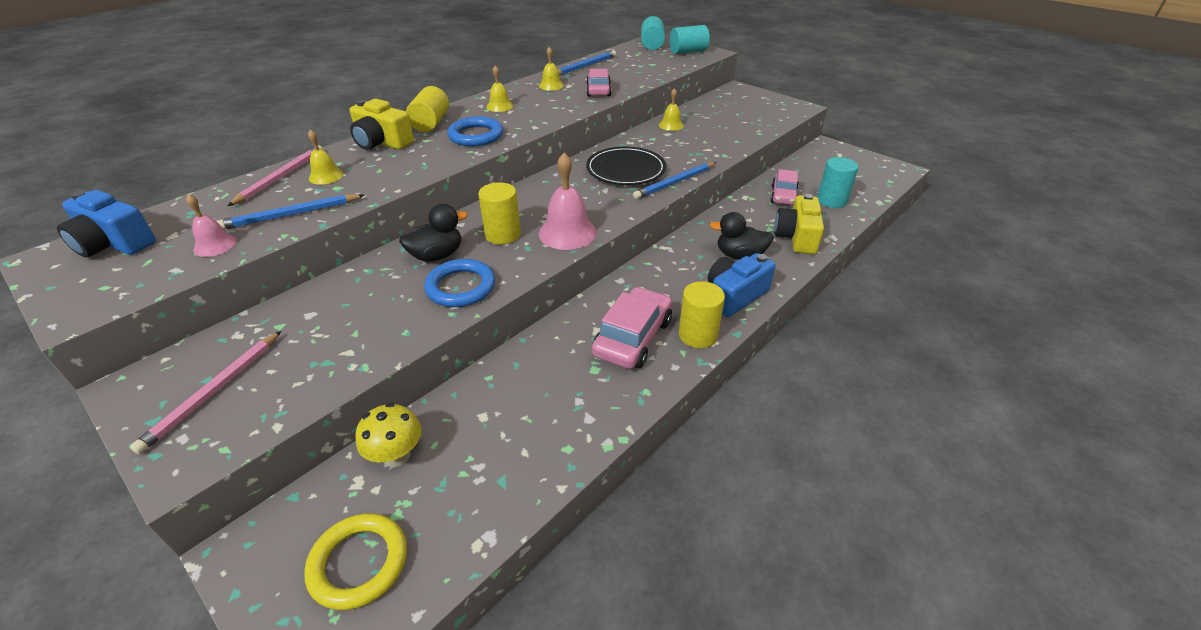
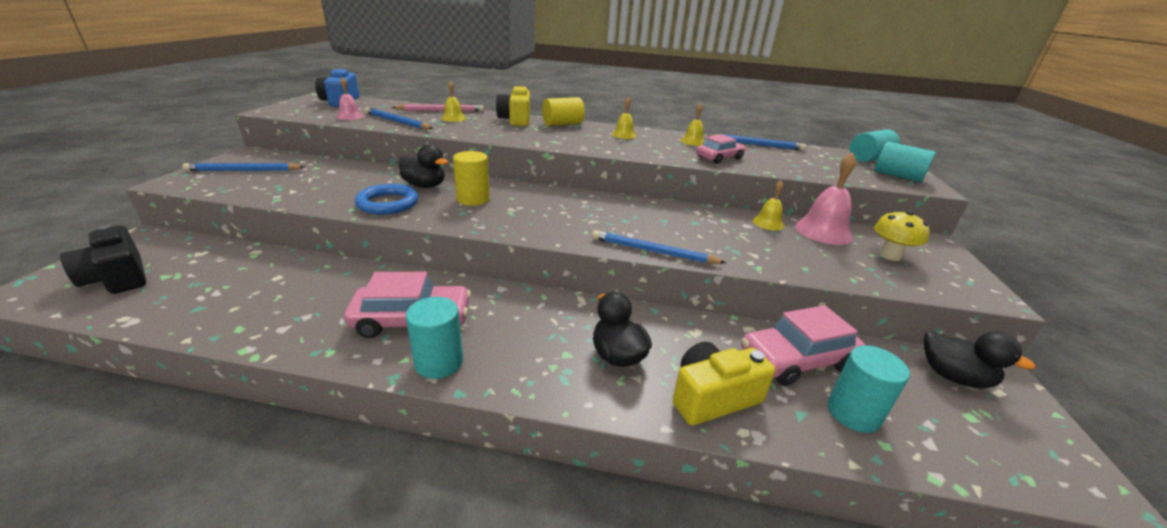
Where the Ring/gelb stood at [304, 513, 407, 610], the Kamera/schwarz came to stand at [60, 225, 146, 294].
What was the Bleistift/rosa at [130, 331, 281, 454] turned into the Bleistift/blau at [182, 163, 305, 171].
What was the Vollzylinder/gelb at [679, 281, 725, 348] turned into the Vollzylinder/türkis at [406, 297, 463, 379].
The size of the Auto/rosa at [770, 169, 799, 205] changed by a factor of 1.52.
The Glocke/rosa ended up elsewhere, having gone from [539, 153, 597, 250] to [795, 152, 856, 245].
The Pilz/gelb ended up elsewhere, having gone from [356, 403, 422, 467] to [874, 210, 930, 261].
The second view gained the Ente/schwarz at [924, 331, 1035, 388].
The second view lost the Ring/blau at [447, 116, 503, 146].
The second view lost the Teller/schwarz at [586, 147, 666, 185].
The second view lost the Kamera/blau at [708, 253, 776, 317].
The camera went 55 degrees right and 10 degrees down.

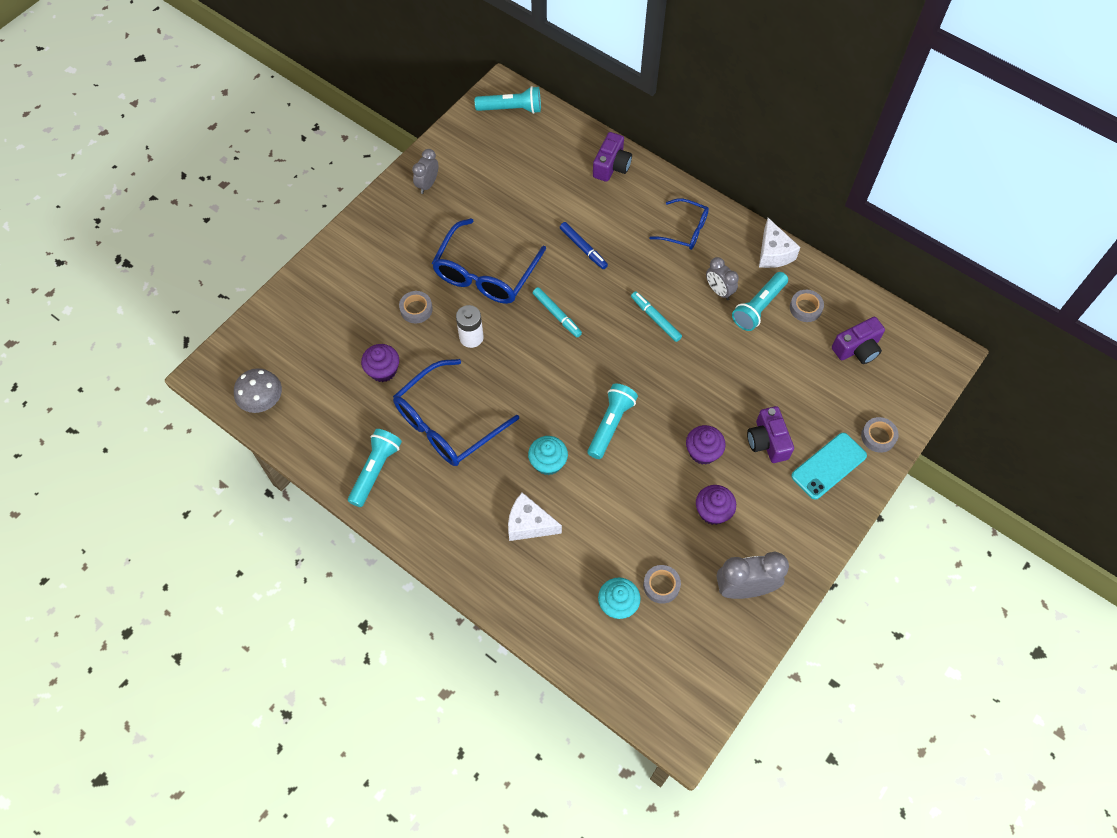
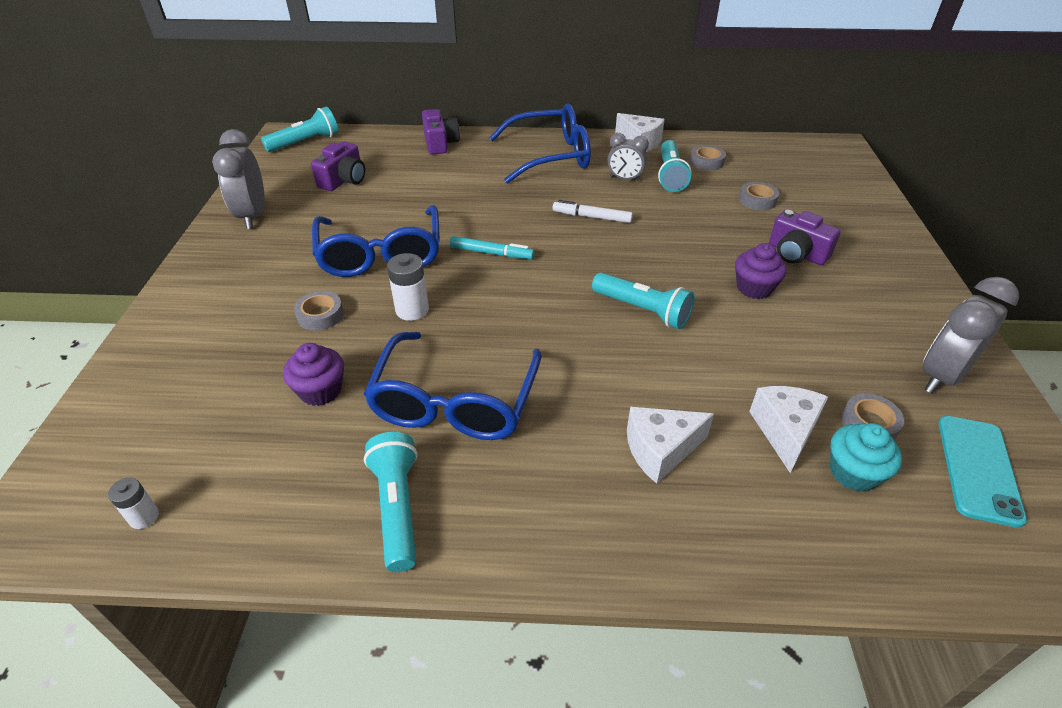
Where the Pilz/grau stood at [234, 368, 282, 413], the Batterie/weiß came to stand at [108, 478, 159, 529].
The size of the Wecker/grau at [412, 149, 438, 194] changed by a factor of 1.61.
The Kamera/lila ended up elsewhere, having gone from [832, 317, 885, 364] to [311, 141, 365, 191].
The size of the Brille/blau at [649, 198, 709, 250] changed by a factor of 1.73.
What was the Filzstift/türkis at [631, 291, 682, 342] turned into the Filzstift/weiß at [553, 200, 633, 223].
The Taschenlampe/türkis at [587, 383, 638, 459] ended up facing another way, 135 degrees clockwise from before.
The Klebeband/grau ended up elsewhere, having gone from [861, 417, 899, 453] to [739, 182, 779, 210].
The second view gained the Käse/weiß at [749, 386, 828, 473].
The Handy/türkis ended up elsewhere, having gone from [791, 433, 867, 499] to [938, 416, 1027, 528].
The second view lost the Muffin/türkis at [528, 436, 568, 475].
The second view lost the Filzstift/blau at [560, 222, 608, 269].
The second view lost the Muffin/lila at [696, 485, 736, 525].
The camera went 35 degrees left and 20 degrees down.

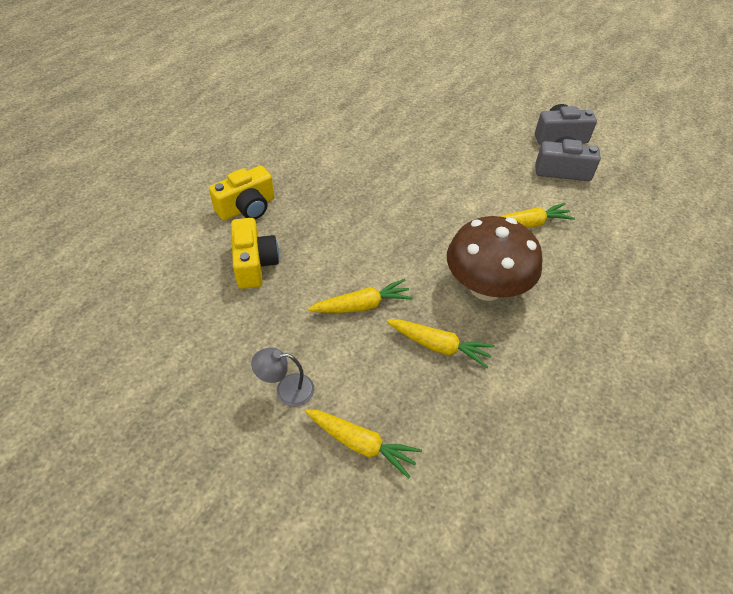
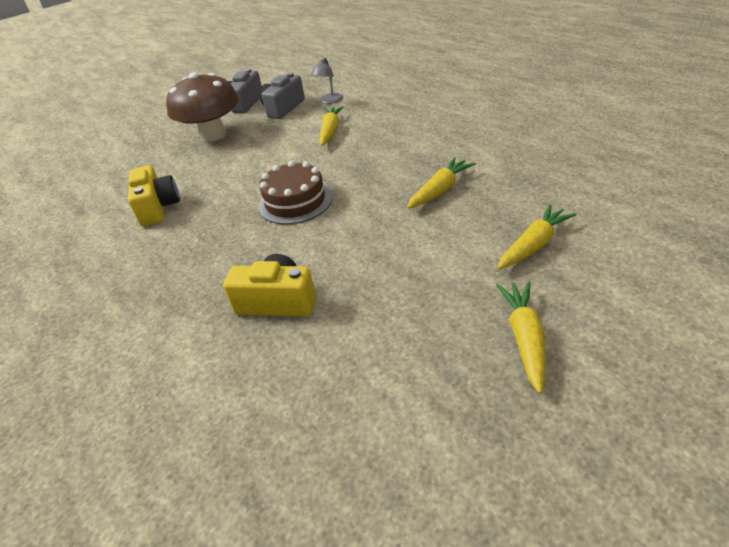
The Kamera/gelb ended up elsewhere, having gone from [209, 165, 274, 220] to [128, 165, 180, 226].
The Pilz/braun ended up elsewhere, having gone from [447, 216, 543, 301] to [166, 72, 239, 142].
The second view gained the Kuchen/braun at [258, 161, 332, 224].
The Lampe/grau ended up elsewhere, having gone from [251, 347, 314, 407] to [311, 58, 343, 104].
The Karotte/gelb ended up elsewhere, having gone from [308, 279, 413, 313] to [496, 281, 545, 393].
The camera went 65 degrees left and 10 degrees down.

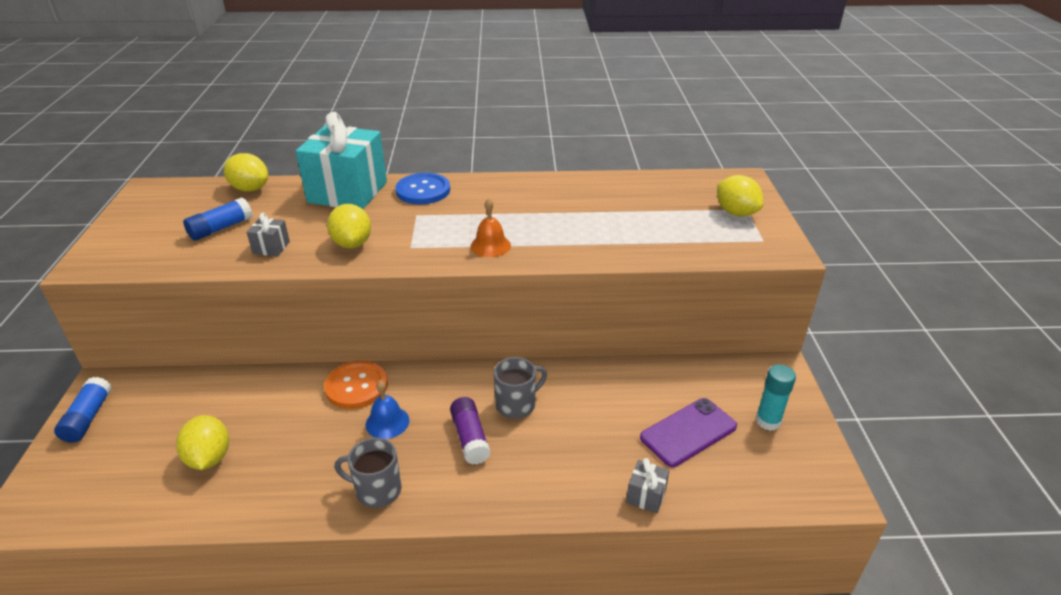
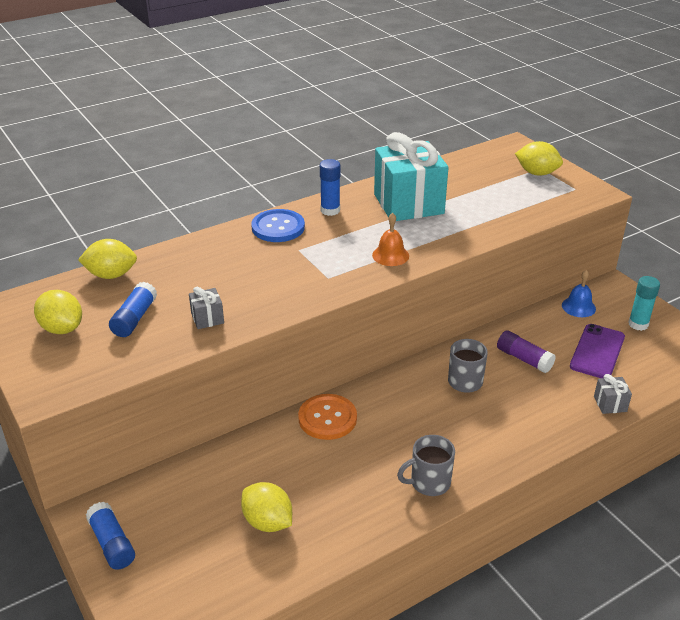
The Zitrone/gelb ended up elsewhere, having gone from [327, 204, 371, 248] to [34, 290, 82, 334].
The second view gained the Klebestift/blau at [320, 159, 341, 216].
The Geschenk/türkis ended up elsewhere, having gone from [296, 112, 387, 209] to [374, 132, 449, 221].
The Klebestift/lila ended up elsewhere, having gone from [450, 397, 491, 464] to [497, 331, 556, 373].
The Glocke/blau ended up elsewhere, having gone from [366, 380, 410, 439] to [562, 270, 596, 317].
The camera went 30 degrees left and 0 degrees up.

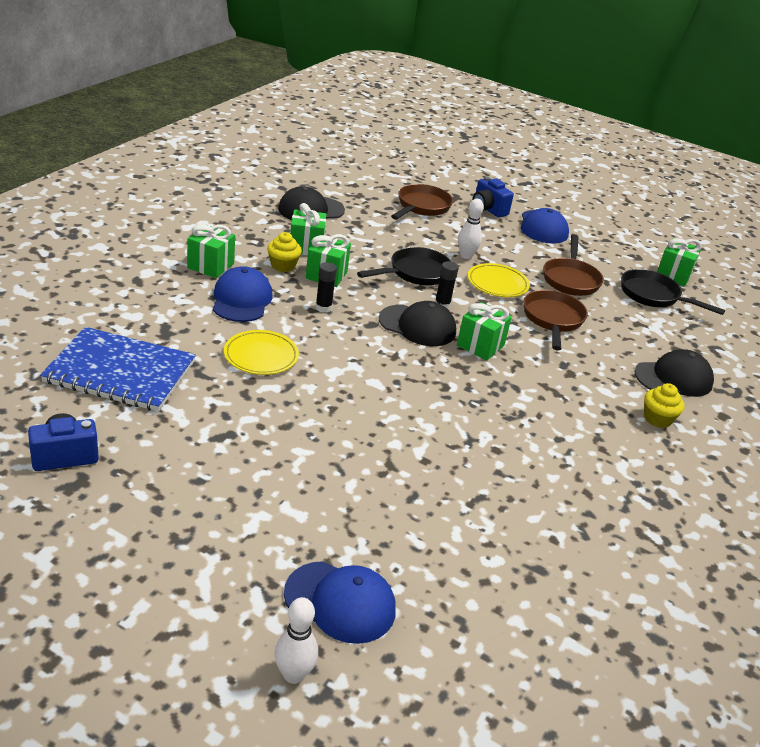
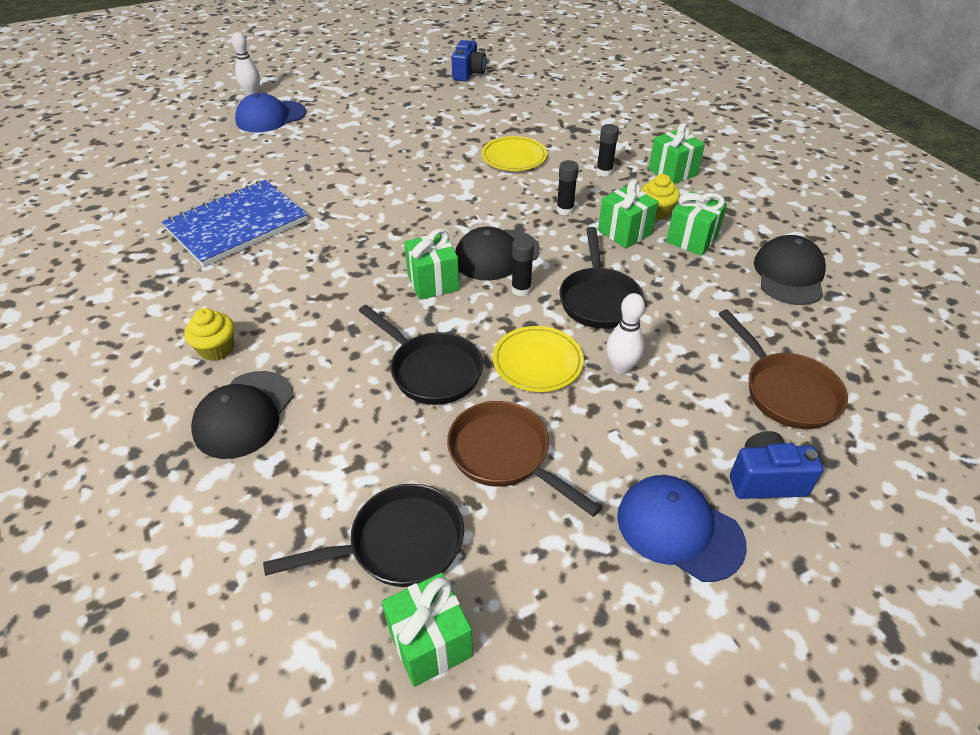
The Notizbuch/blau ended up elsewhere, having gone from [40, 327, 196, 412] to [162, 180, 308, 267].
What was the Pfanne/braun at [523, 290, 588, 350] turned into the Pfanne/schwarz at [359, 305, 483, 405].
Where the Kappe/blau stood at [213, 266, 273, 322], the Klebestift/schwarz came to stand at [596, 124, 619, 177].
The camera went 130 degrees right and 10 degrees up.

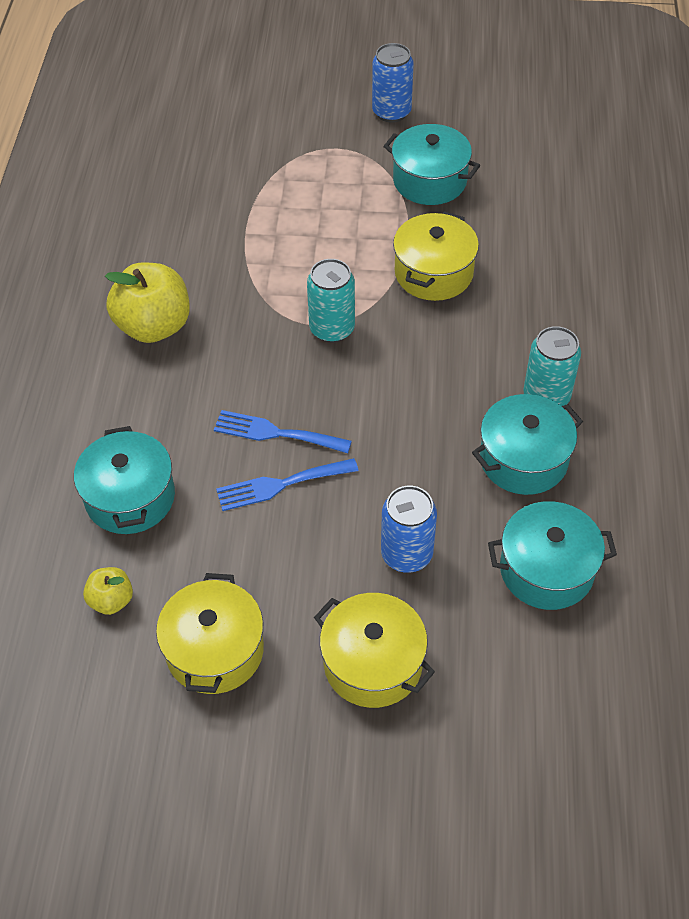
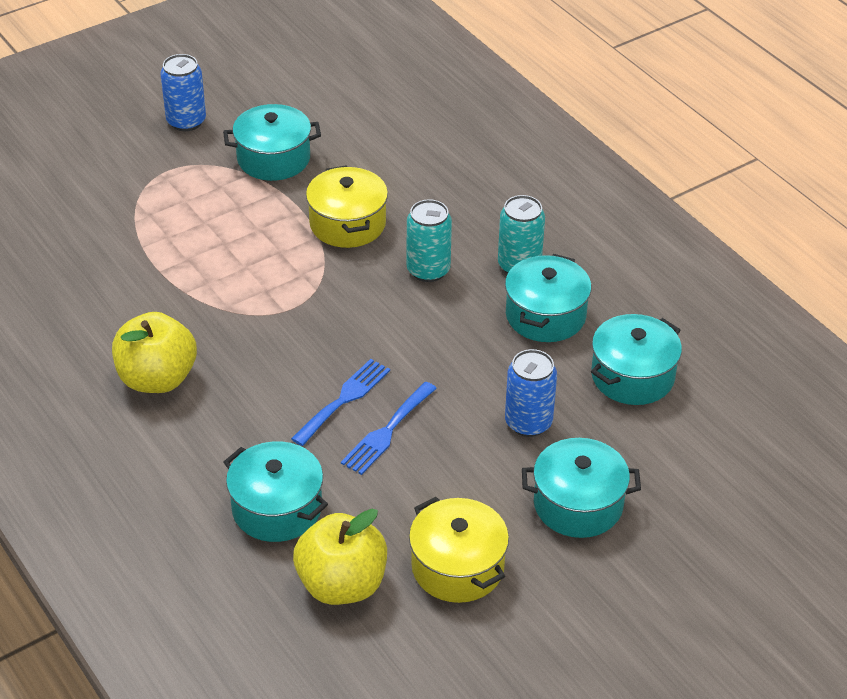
The Gabel/blau at [214, 410, 352, 453] ended up facing another way, 150 degrees clockwise from before.
The size of the Apfel/gelb at [83, 567, 133, 615] changed by a factor of 1.97.
The Dose/türkis ended up elsewhere, having gone from [307, 259, 355, 343] to [407, 199, 452, 282].
What was the Kochtopf/gelb at [314, 593, 435, 708] turned into the Kochtopf/türkis at [522, 438, 641, 538].
The camera went 40 degrees left and 10 degrees down.

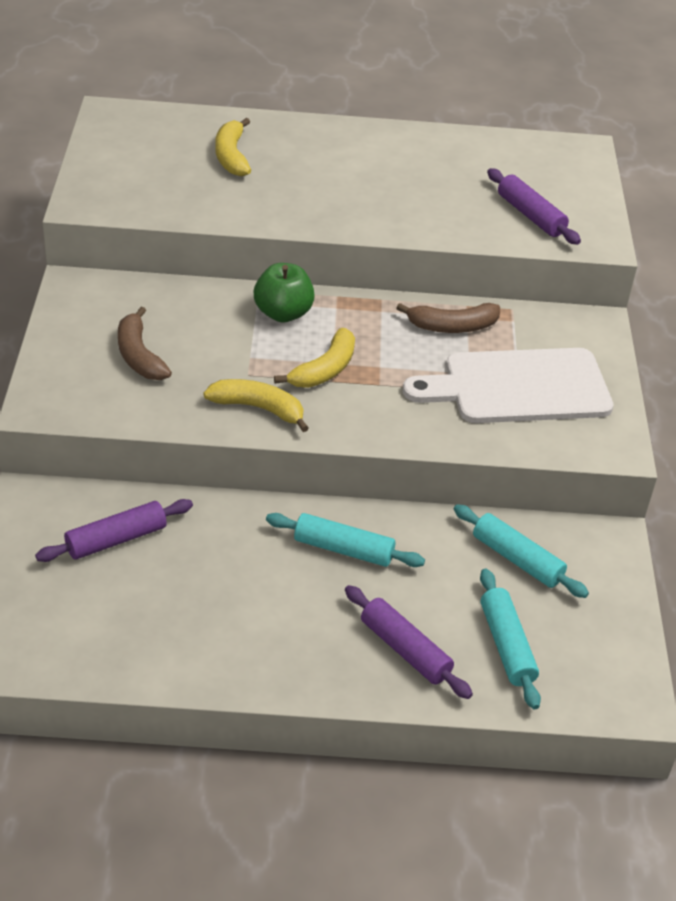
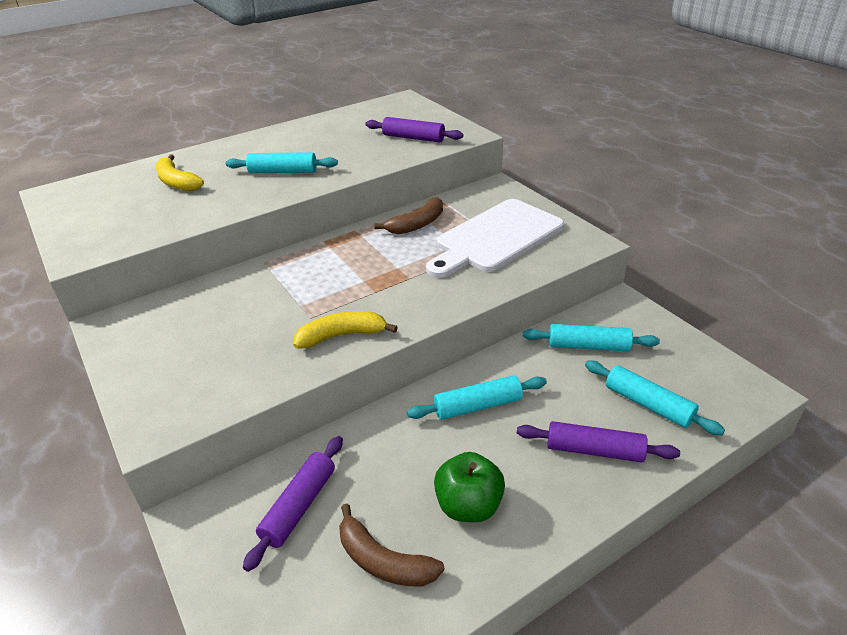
The second view gained the Nudelholz/türkis at [226, 152, 338, 173].
The Banane/braun ended up elsewhere, having gone from [118, 307, 172, 380] to [339, 504, 445, 586].
The Apfel/grün ended up elsewhere, having gone from [254, 263, 315, 322] to [434, 452, 505, 522].
The second view lost the Banane/gelb at [274, 328, 355, 388].
The camera went 30 degrees left and 5 degrees down.

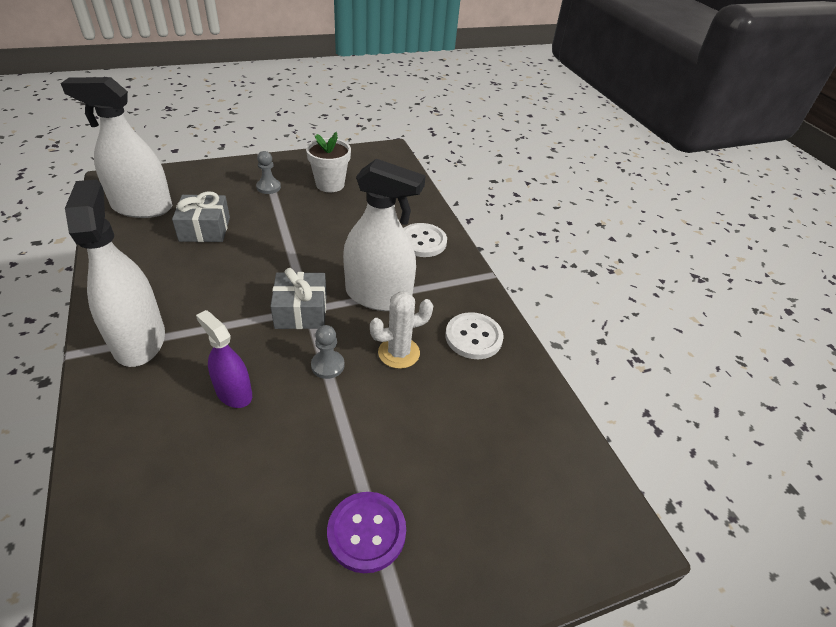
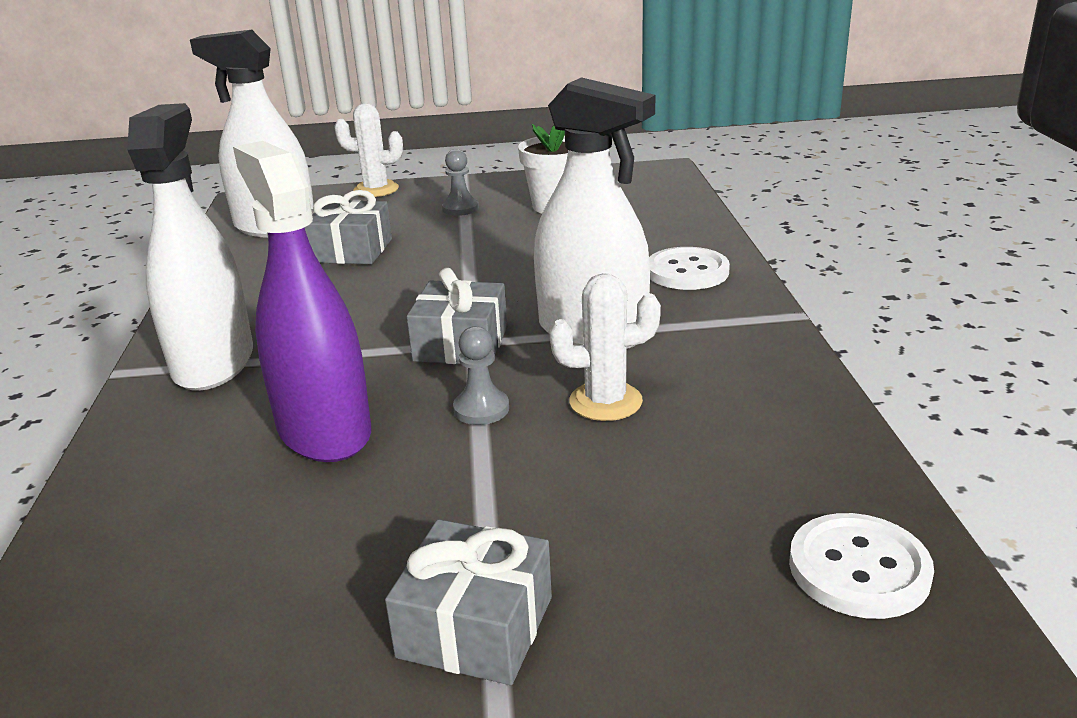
The size of the Sprühflasche/lila at [196, 310, 252, 408] changed by a factor of 1.76.
The second view gained the Kaktus/weiß at [334, 103, 403, 197].
Where the Knopf/lila stood at [327, 492, 406, 573], the Geschenk/grau came to stand at [385, 519, 552, 685].
The Knopf/weiß ended up elsewhere, having gone from [445, 312, 504, 359] to [789, 513, 934, 619].
The camera went 20 degrees right and 15 degrees down.

